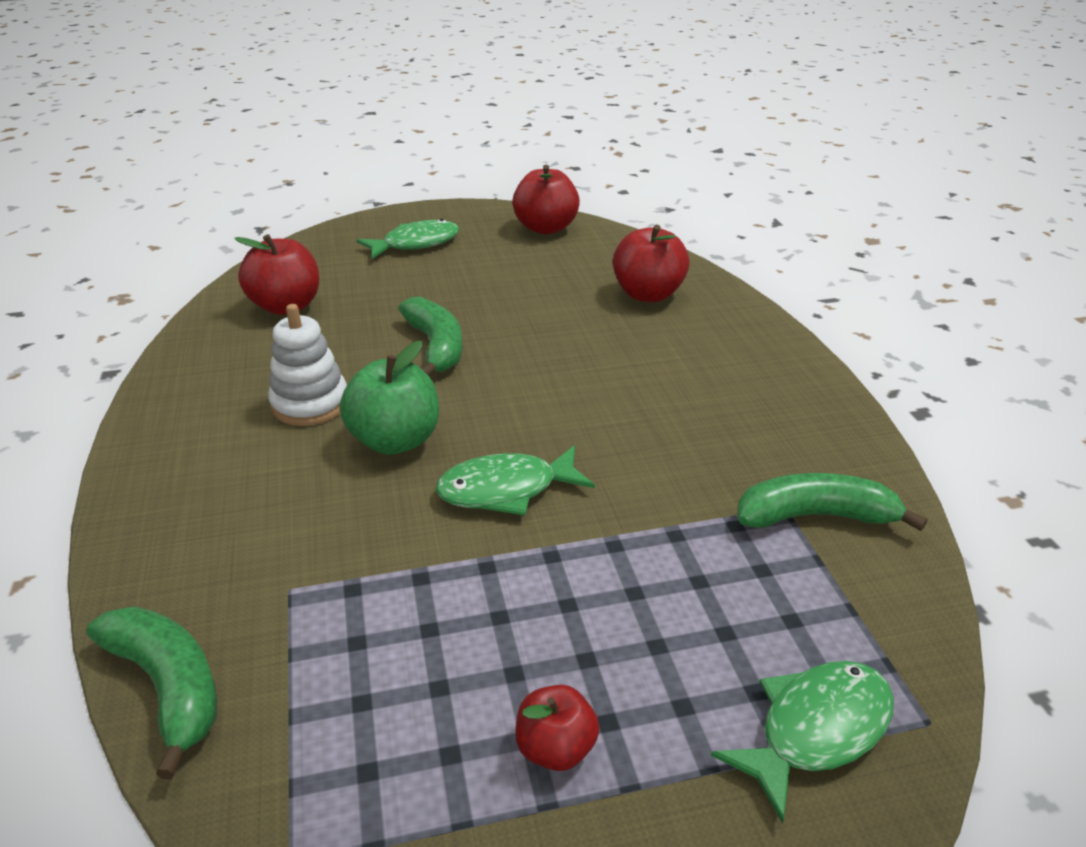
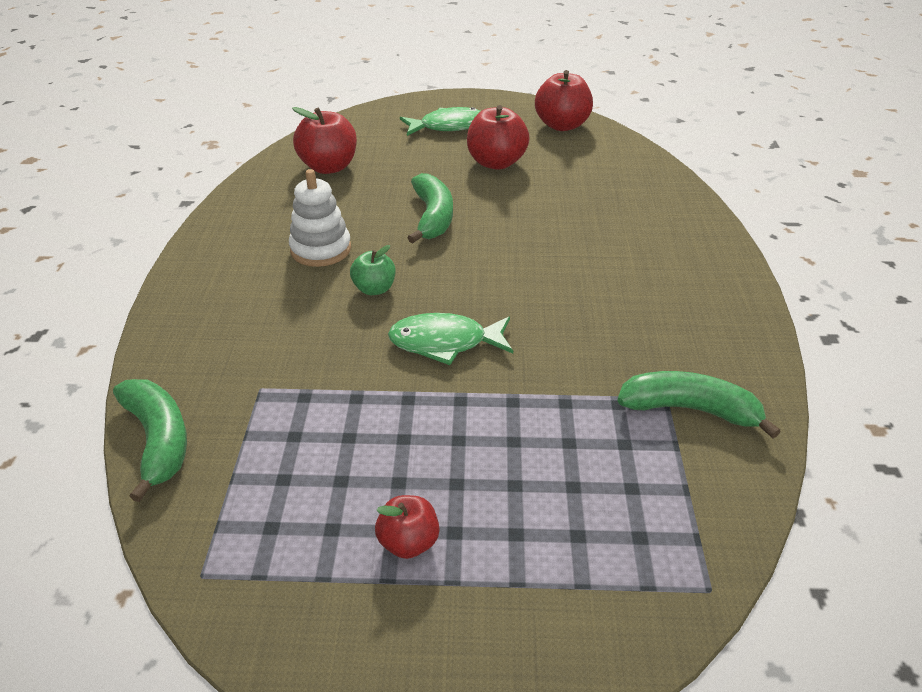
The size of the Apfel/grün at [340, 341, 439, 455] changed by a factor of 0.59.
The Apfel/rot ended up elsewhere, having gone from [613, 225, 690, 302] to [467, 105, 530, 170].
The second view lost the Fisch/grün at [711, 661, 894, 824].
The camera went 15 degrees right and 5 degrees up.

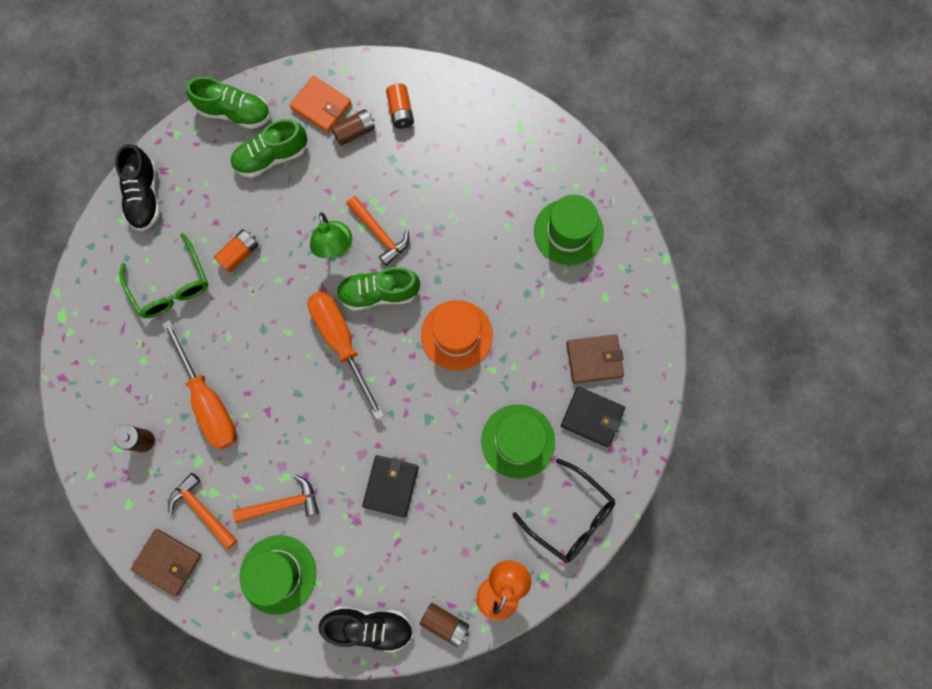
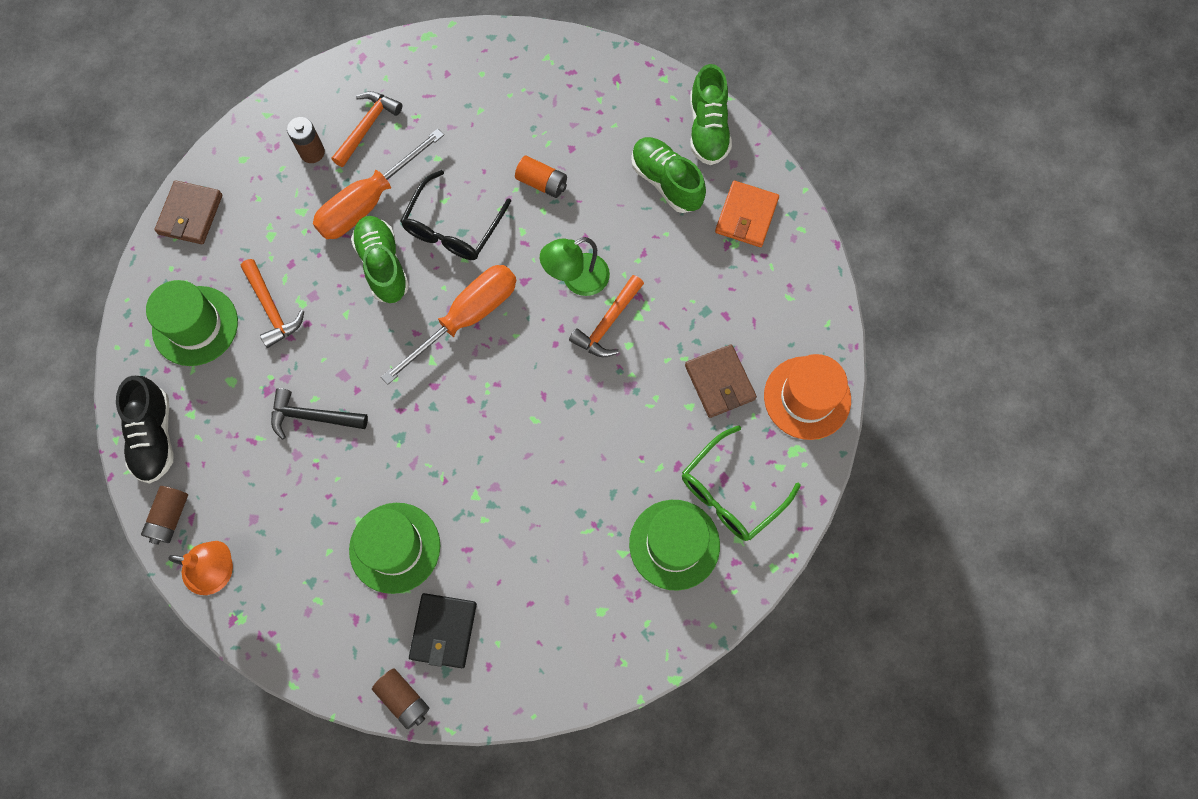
Where the Geldbörse/schwarz stood at [362, 455, 419, 518], the Hammer/schwarz came to stand at [271, 388, 368, 440].
The Hammer/orange ended up elsewhere, having gone from [168, 473, 237, 550] to [332, 91, 402, 167].
The Schuh/grün ended up elsewhere, having gone from [336, 267, 420, 311] to [351, 216, 409, 303].
The Batterie/braun ended up elsewhere, having gone from [331, 109, 375, 146] to [372, 668, 429, 729].
The Brille/schwarz ended up elsewhere, having gone from [512, 458, 615, 563] to [401, 170, 511, 260].
The Brille/grün ended up elsewhere, having gone from [119, 233, 208, 318] to [682, 425, 801, 541].
The Geldbörse/braun ended up elsewhere, having gone from [566, 335, 624, 384] to [685, 344, 757, 418].
The Hut/orange ended up elsewhere, having gone from [421, 300, 493, 371] to [764, 354, 851, 440].
The second view lost the Schuh/schwarz at [115, 144, 160, 231].
The second view lost the Batterie/orange at [386, 83, 414, 129].
The camera went 75 degrees right and 5 degrees down.

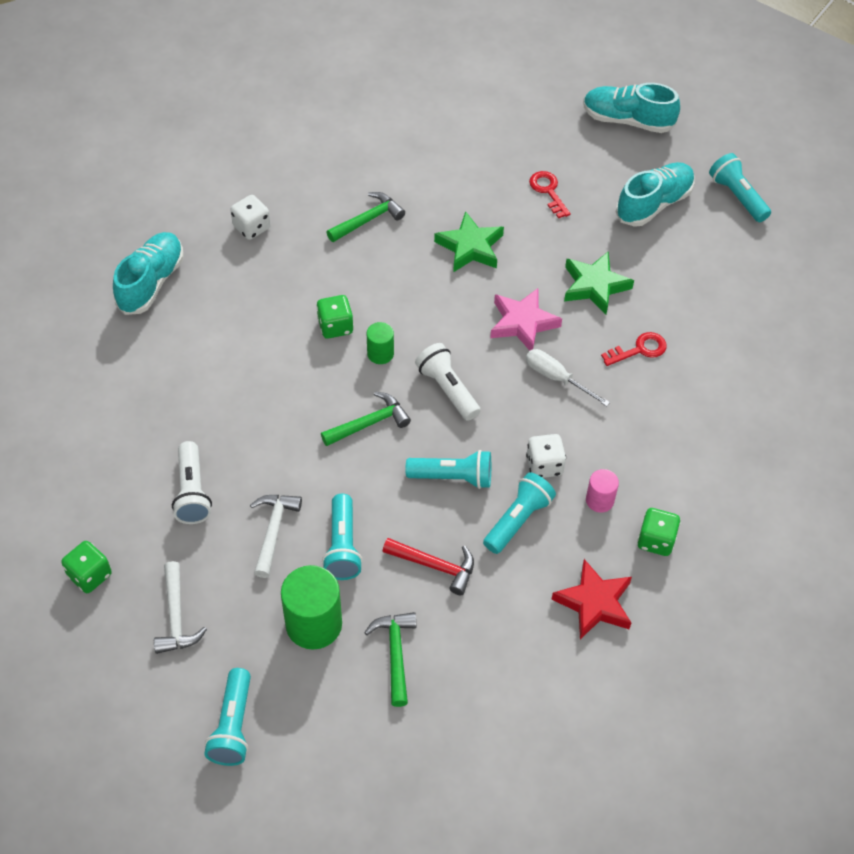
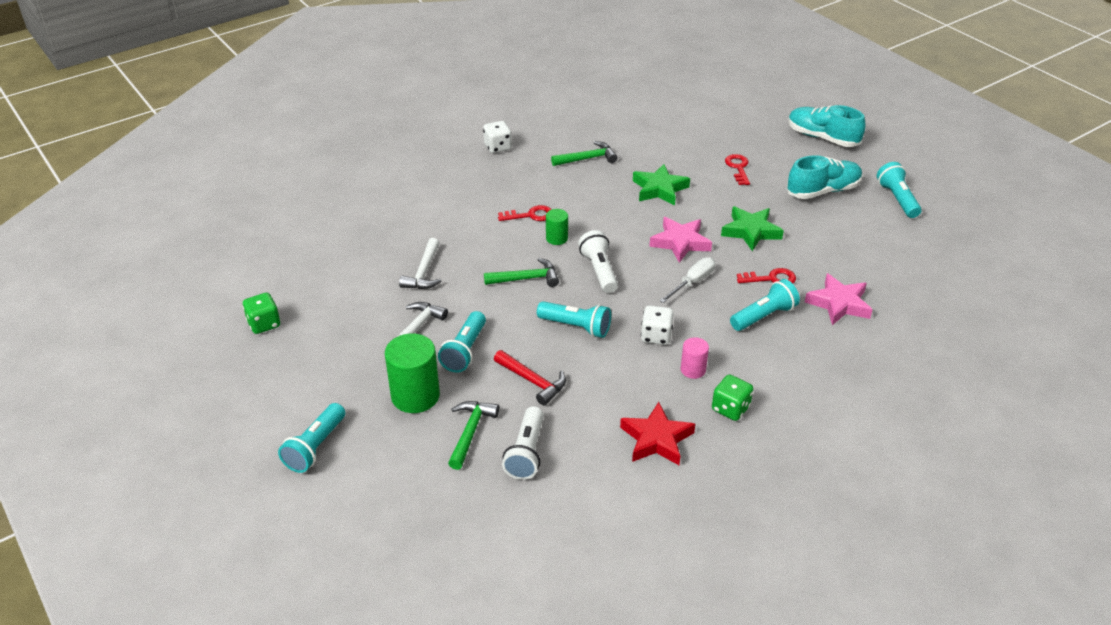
The Hammer/weiß ended up elsewhere, having gone from [154, 561, 207, 654] to [399, 238, 441, 289].
Where the Spielwürfel/grün stood at [316, 295, 354, 339], the Schlüssel/rot came to stand at [498, 205, 552, 221].
The Taschenlampe/weiß ended up elsewhere, having gone from [172, 441, 212, 524] to [502, 406, 544, 480].
The Schraubenzieher/weiß at [526, 349, 610, 406] ended up facing another way, 75 degrees clockwise from before.
The Taschenlampe/türkis ended up elsewhere, having gone from [483, 472, 556, 554] to [730, 279, 800, 331].
The second view gained the Stern/rosa at [805, 273, 873, 325].
The second view lost the Schuh/türkis at [113, 232, 184, 315].
The camera went 20 degrees right and 15 degrees down.

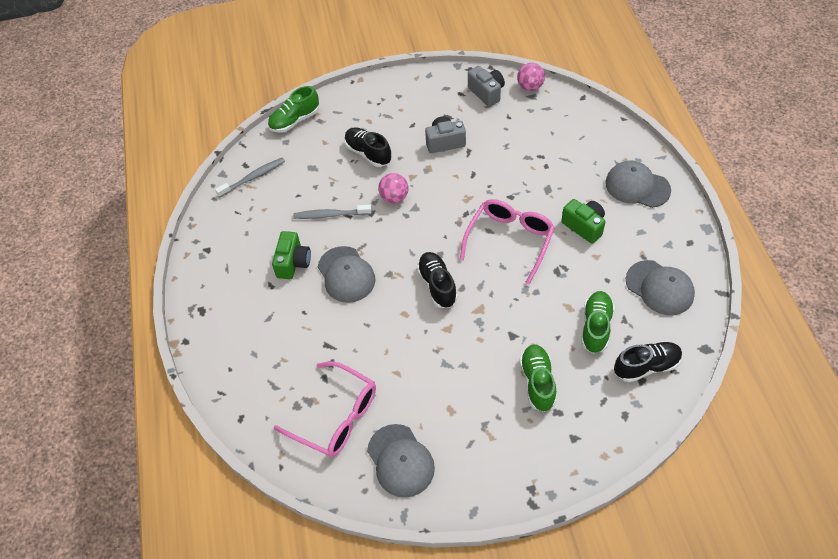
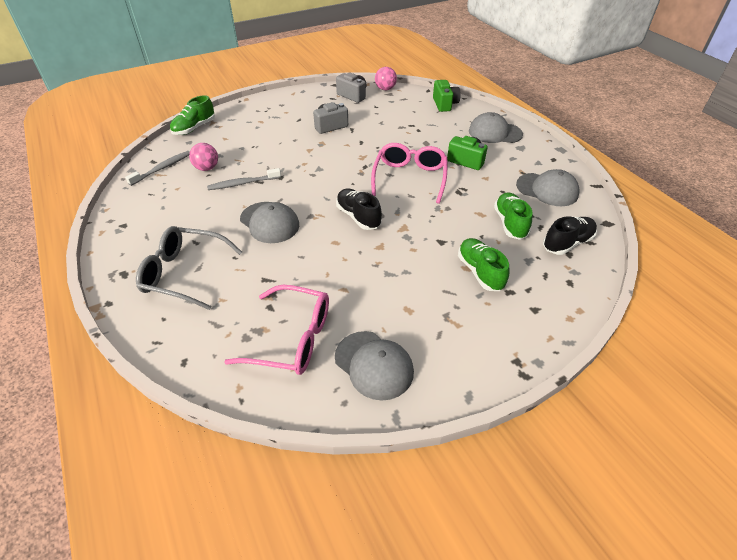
The second view gained the Brille/grau at [136, 226, 242, 310].
The Ball/rosa ended up elsewhere, having gone from [378, 173, 409, 203] to [189, 143, 218, 171].
The Kamera/grün ended up elsewhere, having gone from [272, 231, 311, 279] to [433, 80, 461, 112].
The second view lost the Schuh/schwarz at [344, 127, 392, 167].
The camera went 20 degrees left and 10 degrees down.

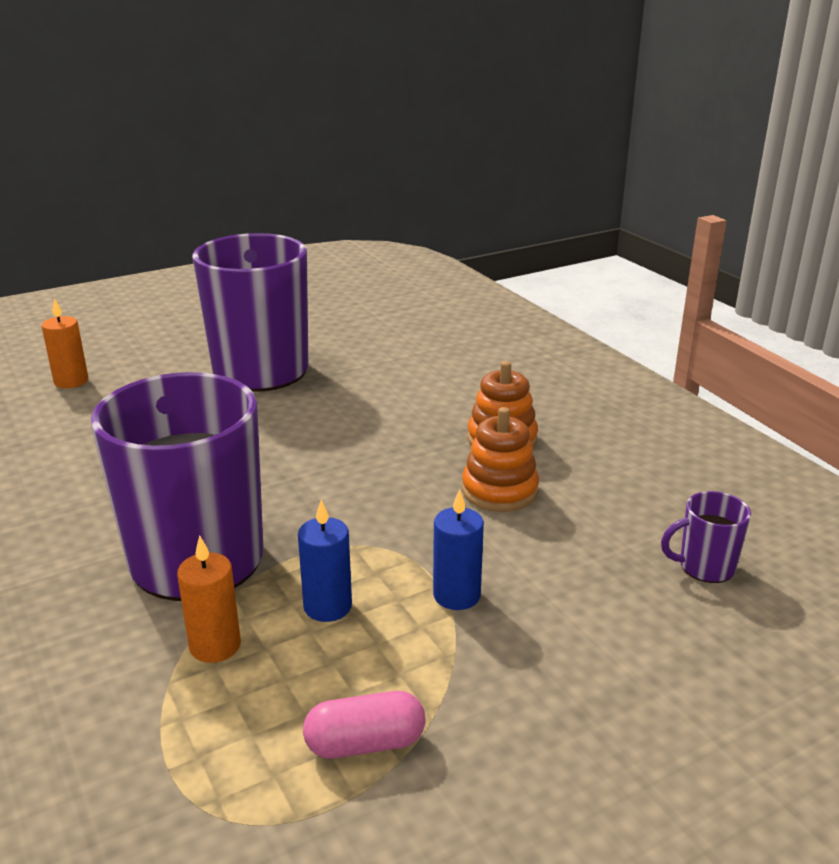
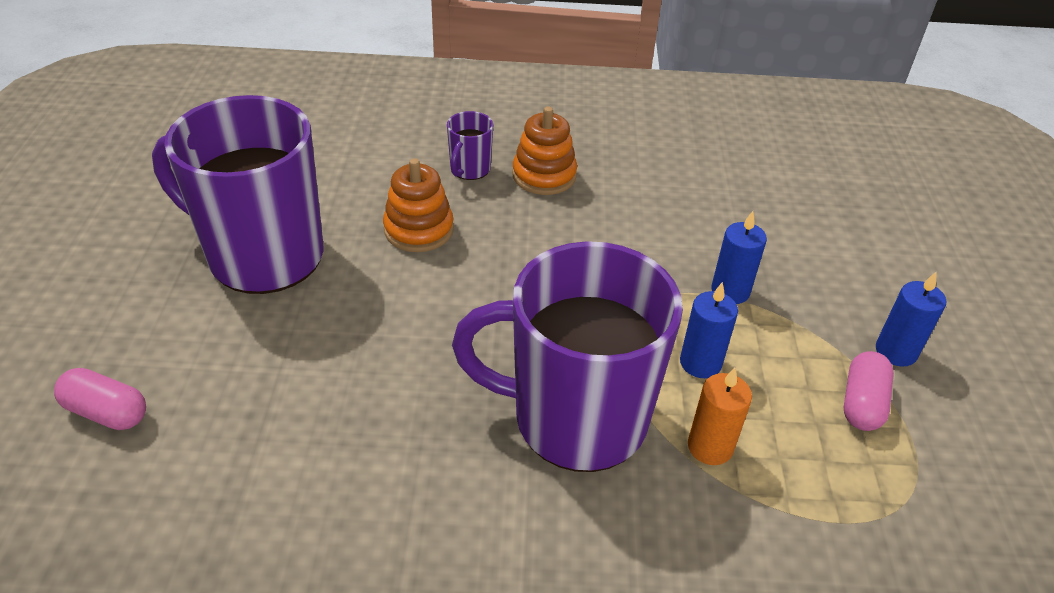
Where the Kerze/orange stood at [41, 298, 88, 388], the Kapsel/rosa came to stand at [54, 368, 146, 430].
The Stapelspielzeug/orange ended up elsewhere, having gone from [462, 407, 539, 512] to [383, 158, 454, 252].
The Tasse/lila ended up elsewhere, having gone from [661, 491, 751, 583] to [447, 111, 493, 180].
The second view gained the Kerze/blau at [876, 272, 946, 367].
The camera went 60 degrees left and 15 degrees up.

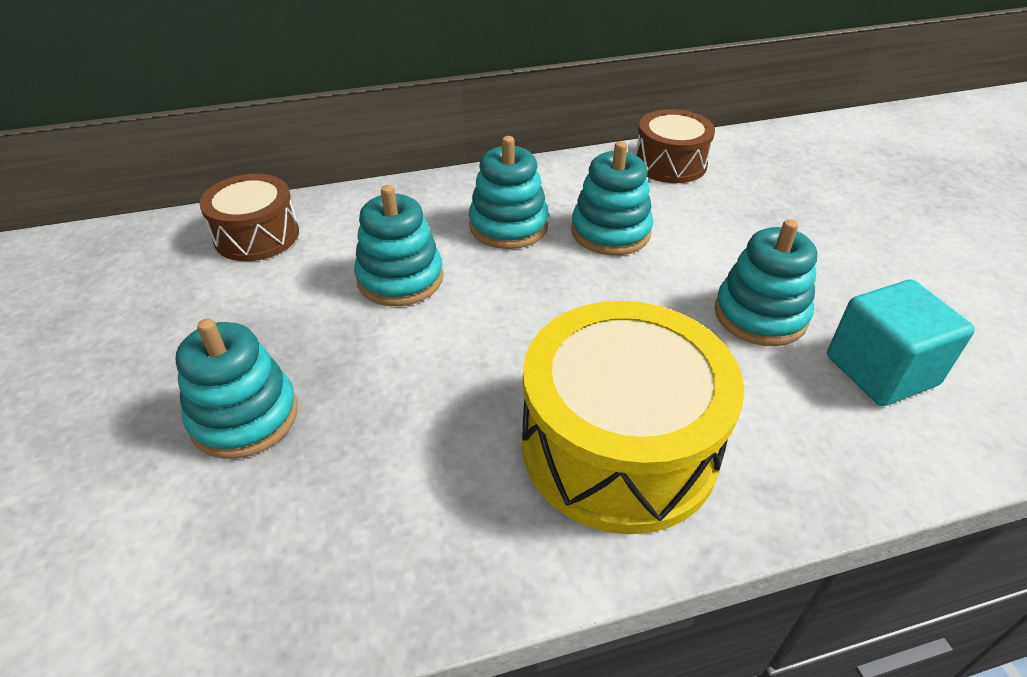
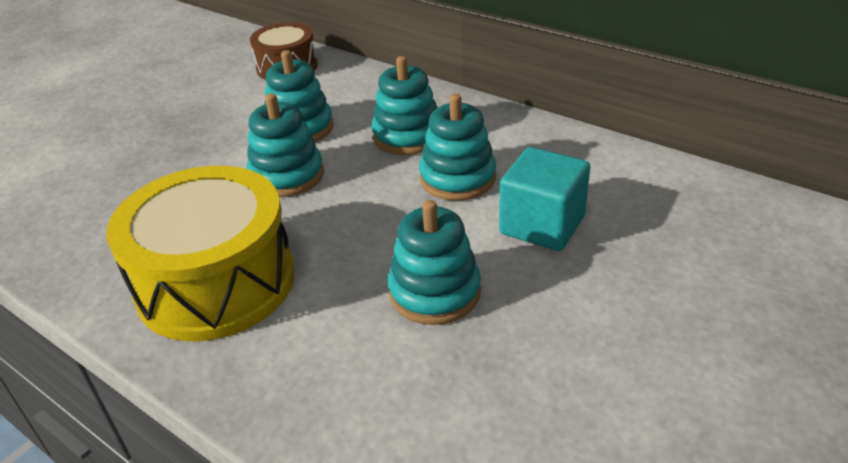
The Stapelspielzeug/türkis ended up elsewhere, having gone from [175, 318, 298, 459] to [247, 93, 324, 197].
The Kubus/türkis ended up elsewhere, having gone from [827, 279, 975, 406] to [499, 147, 590, 251].
The second view lost the Trommel/braun at [635, 109, 715, 183].
The camera went 55 degrees right and 5 degrees down.

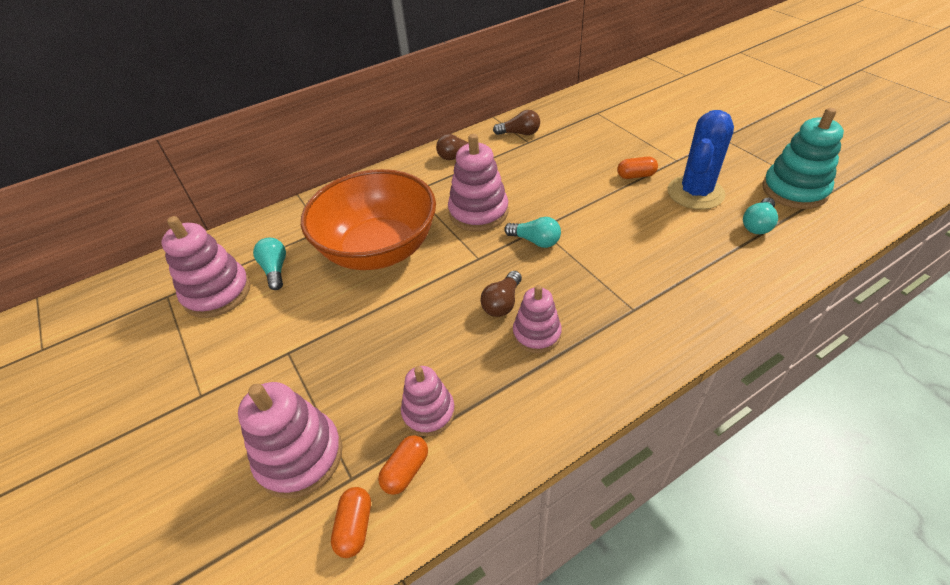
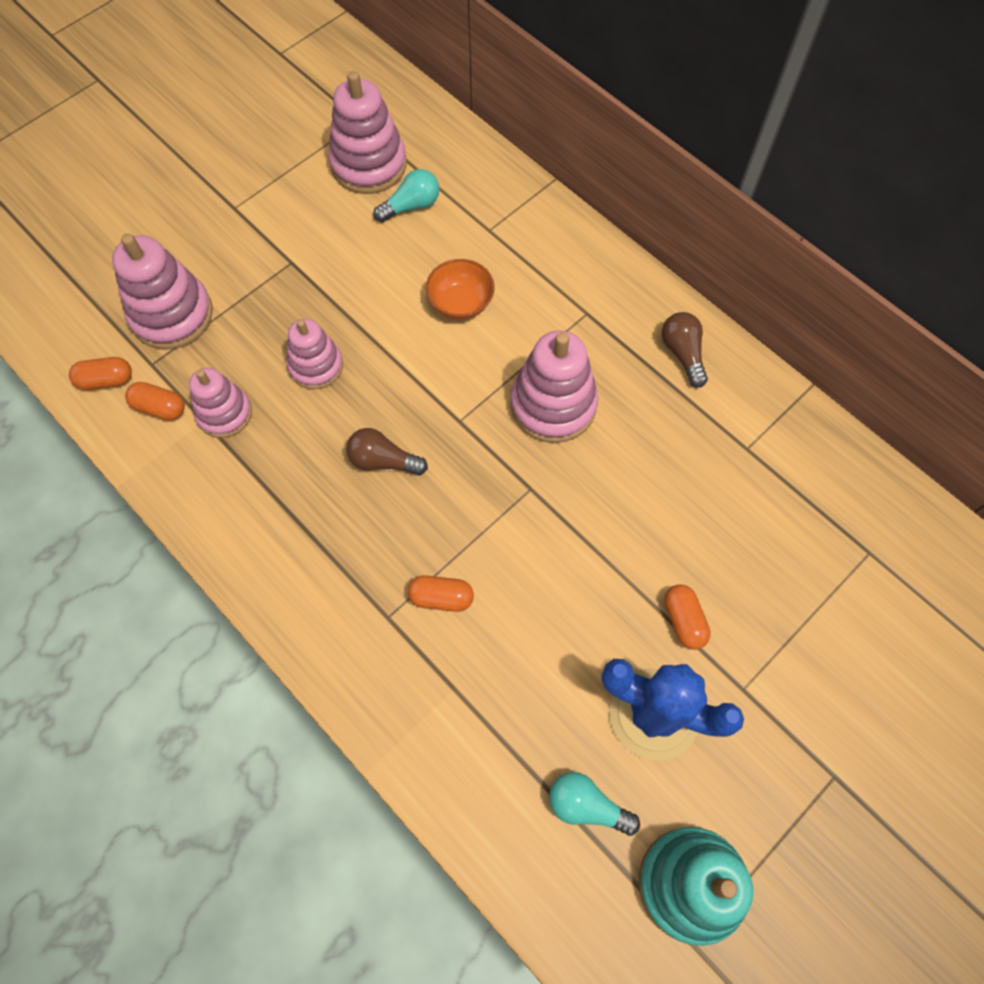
The Stapelspielzeug/rosa ended up elsewhere, having gone from [513, 285, 562, 353] to [287, 319, 343, 389].
The second view gained the Kapsel/orange at [408, 575, 474, 612].
The size of the Schüssel/orange at [301, 169, 436, 270] changed by a factor of 0.41.
The second view lost the Glühbirne/braun at [493, 110, 540, 135].
The second view lost the Glühbirne/türkis at [504, 217, 561, 248].
The camera went 75 degrees right and 20 degrees up.

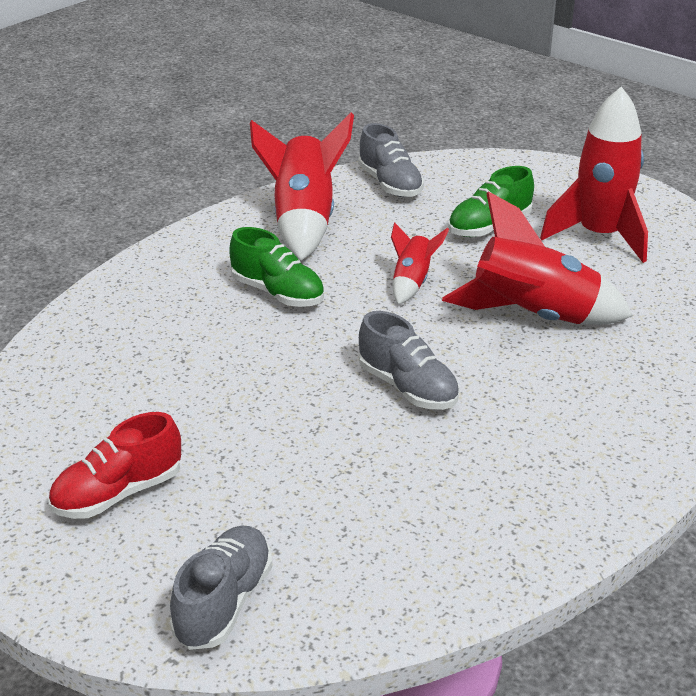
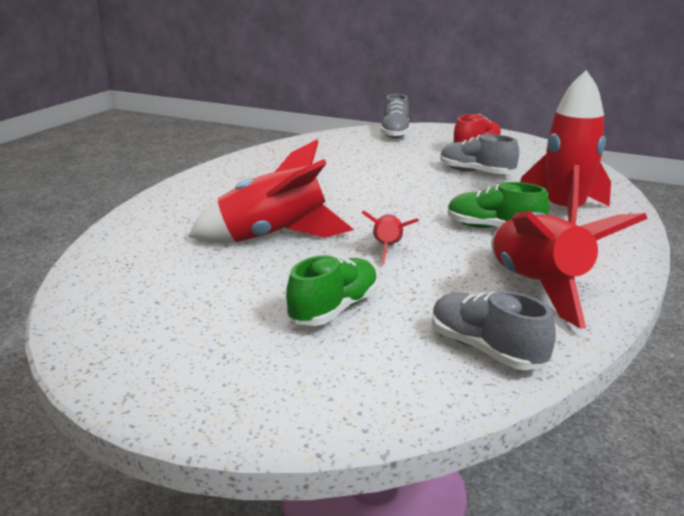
The Schuh/grau ended up elsewhere, having gone from [359, 311, 460, 410] to [440, 134, 519, 174].
The Rakete/rot ended up elsewhere, having gone from [540, 86, 648, 263] to [520, 70, 611, 225].
The camera went 165 degrees right and 10 degrees down.

